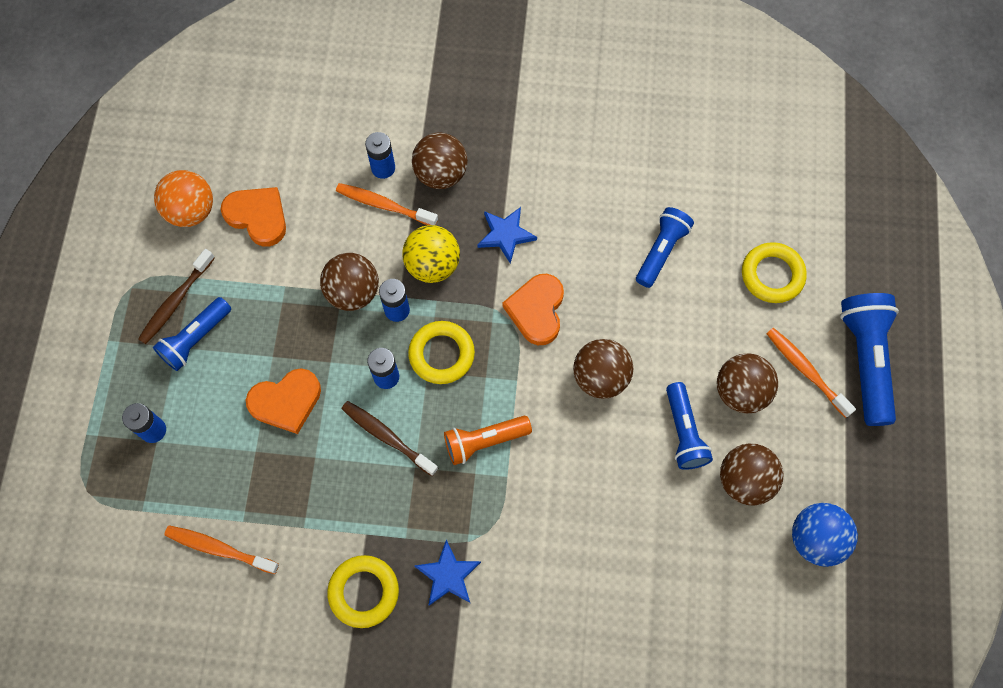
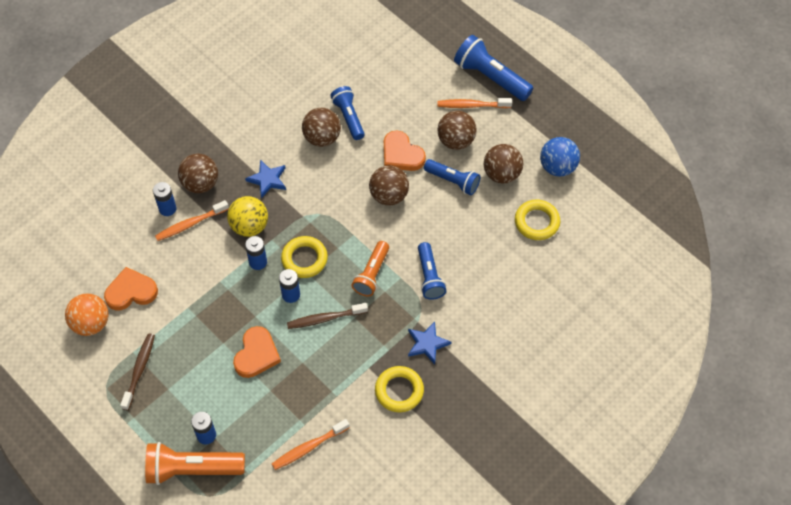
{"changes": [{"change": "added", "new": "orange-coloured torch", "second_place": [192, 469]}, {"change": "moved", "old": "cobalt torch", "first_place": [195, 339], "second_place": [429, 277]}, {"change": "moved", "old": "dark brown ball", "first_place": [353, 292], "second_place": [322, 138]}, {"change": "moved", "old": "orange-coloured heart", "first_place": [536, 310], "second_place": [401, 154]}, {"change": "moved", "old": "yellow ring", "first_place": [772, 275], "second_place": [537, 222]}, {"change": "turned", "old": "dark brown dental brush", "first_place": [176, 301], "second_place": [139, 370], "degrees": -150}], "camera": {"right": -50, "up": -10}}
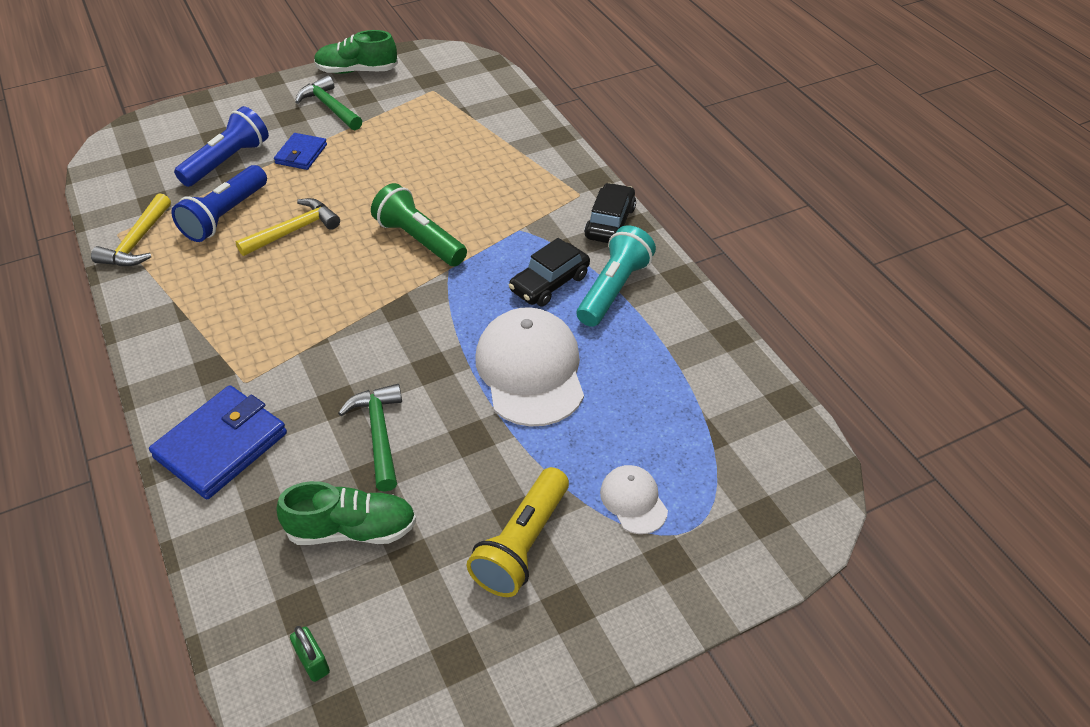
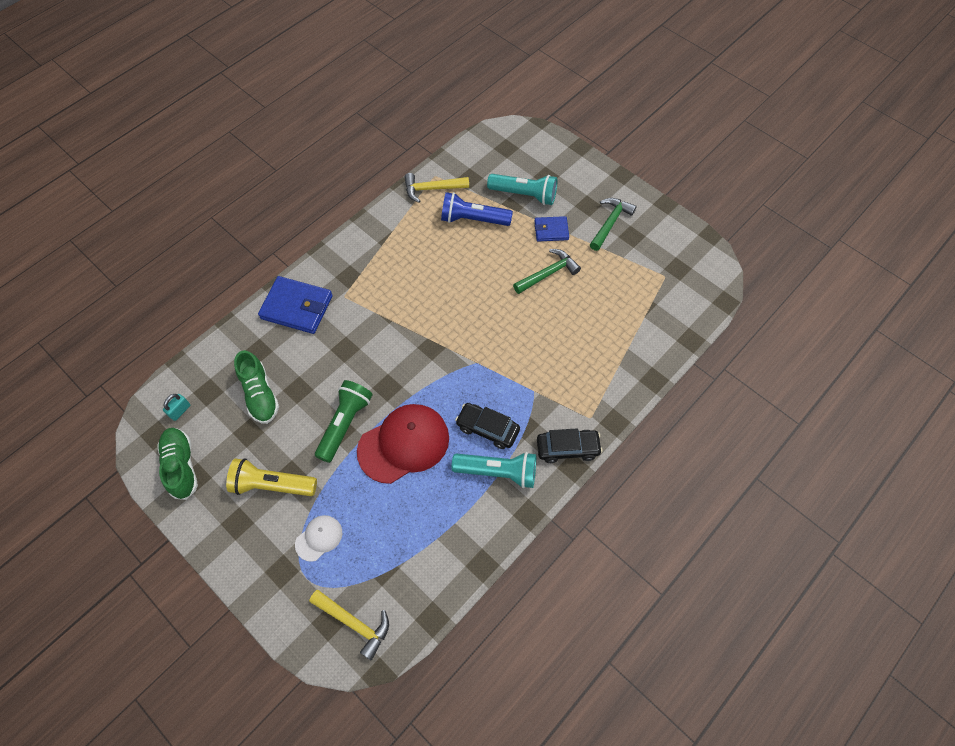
{"changes": [{"change": "moved", "old": "yellow carpenter's hammer", "first_place": [294, 230], "second_place": [354, 623]}, {"change": "moved", "old": "emerald sneaker", "first_place": [357, 71], "second_place": [181, 466]}, {"change": "moved", "old": "emerald carpenter's hammer", "first_place": [379, 434], "second_place": [548, 273]}, {"change": "moved", "old": "emerald torch", "first_place": [419, 240], "second_place": [345, 424]}, {"change": "recoloured", "old": "cobalt torch", "new": "turquoise torch", "first_place": [228, 161], "second_place": [524, 195]}, {"change": "recoloured", "old": "emerald padlock", "new": "turquoise padlock", "first_place": [313, 661], "second_place": [180, 411]}, {"change": "recoloured", "old": "white baseball cap", "new": "red baseball cap", "first_place": [530, 370], "second_place": [404, 444]}], "camera": {"right": 70, "up": 15}}
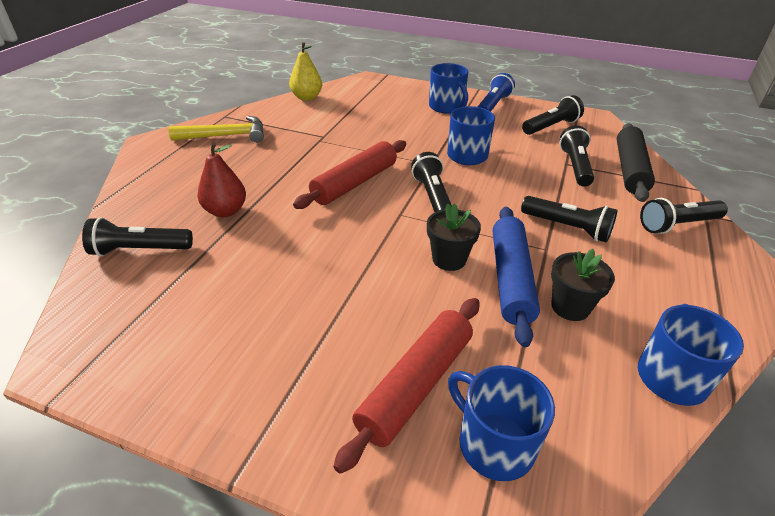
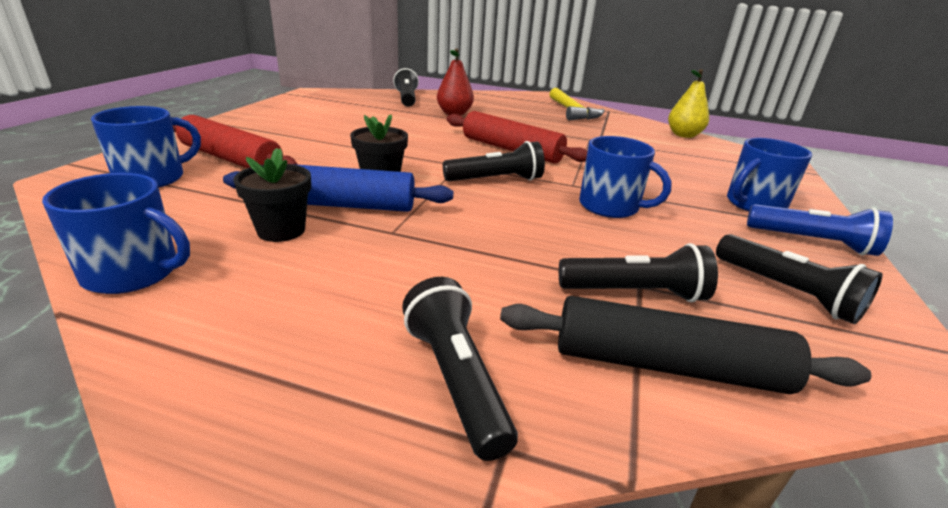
{"changes": [{"change": "removed", "old": "jet-black torch", "first_place": [567, 228]}], "camera": {"right": 85, "up": -10}}
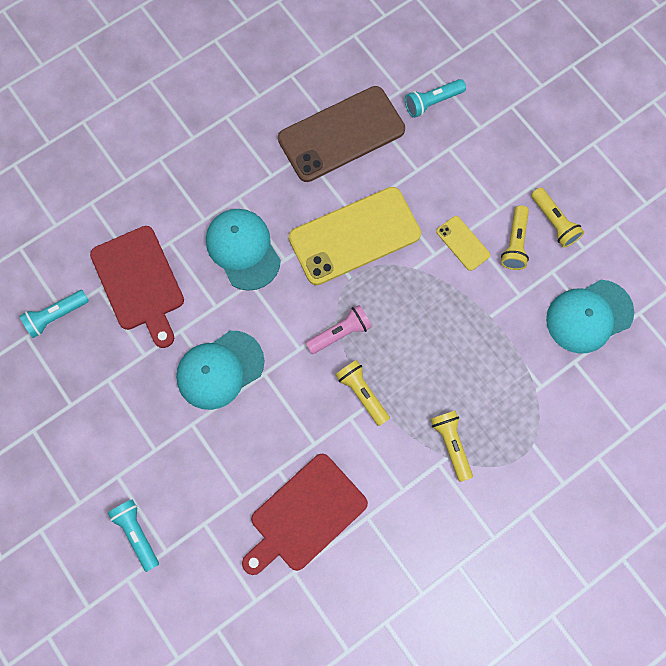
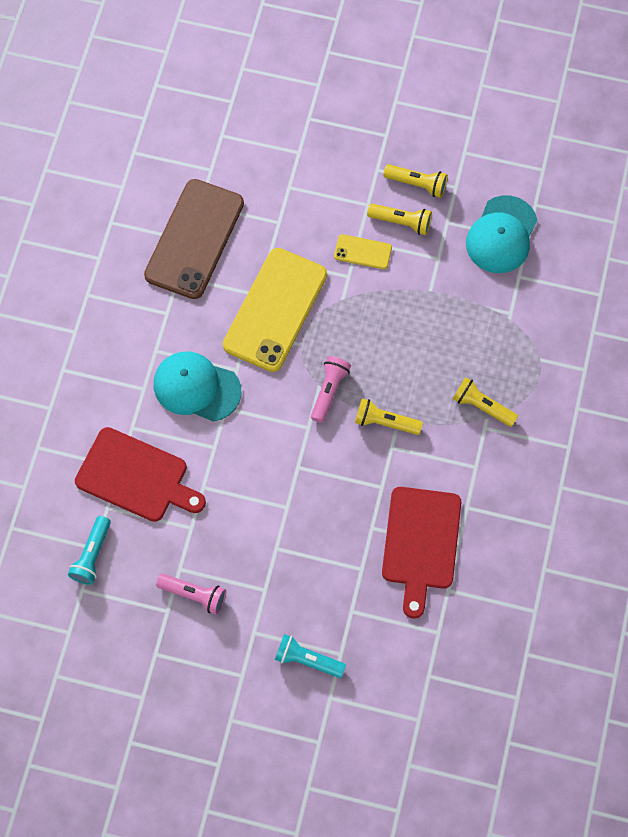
{"changes": [{"change": "removed", "old": "turquoise baseball cap", "first_place": [220, 370]}, {"change": "removed", "old": "turquoise torch", "first_place": [432, 102]}, {"change": "added", "new": "rosy torch", "second_place": [194, 595]}, {"change": "turned", "old": "yellow torch", "first_place": [514, 243], "second_place": [401, 222], "degrees": -45}], "camera": {"right": -40, "up": -5}}
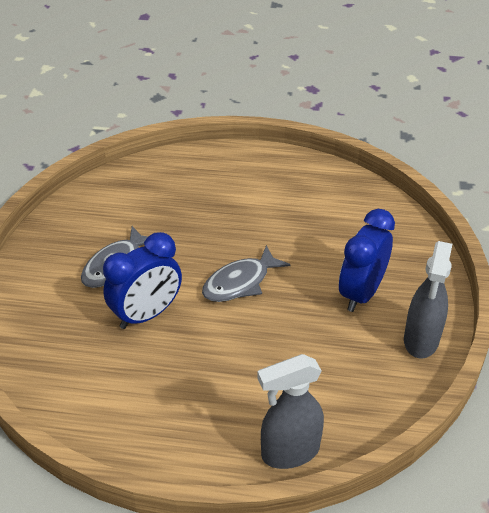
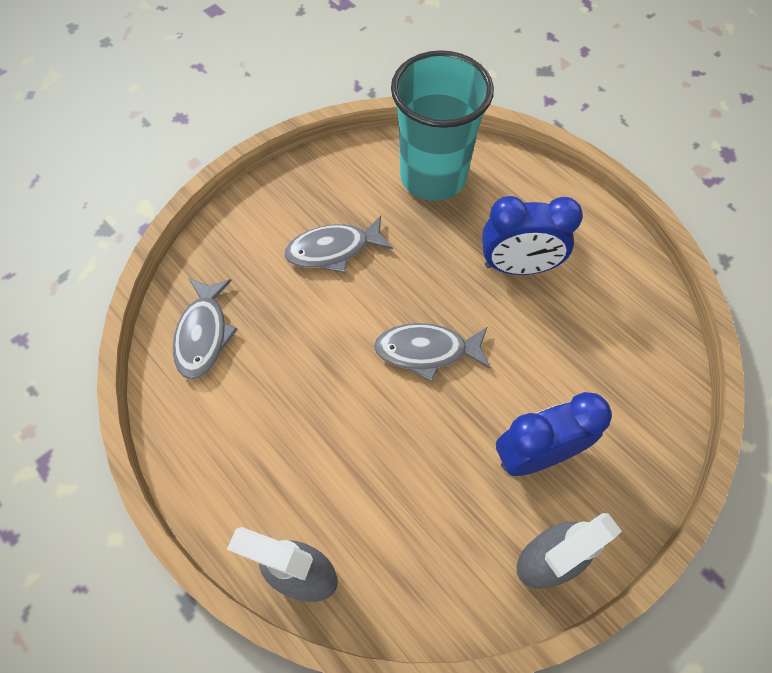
{"changes": [{"change": "added", "new": "grey fish", "second_place": [203, 334]}, {"change": "added", "new": "turquoise beaker", "second_place": [433, 177]}, {"change": "moved", "old": "cobalt alarm clock", "first_place": [147, 314], "second_place": [517, 267]}], "camera": {"right": 40, "up": 20}}
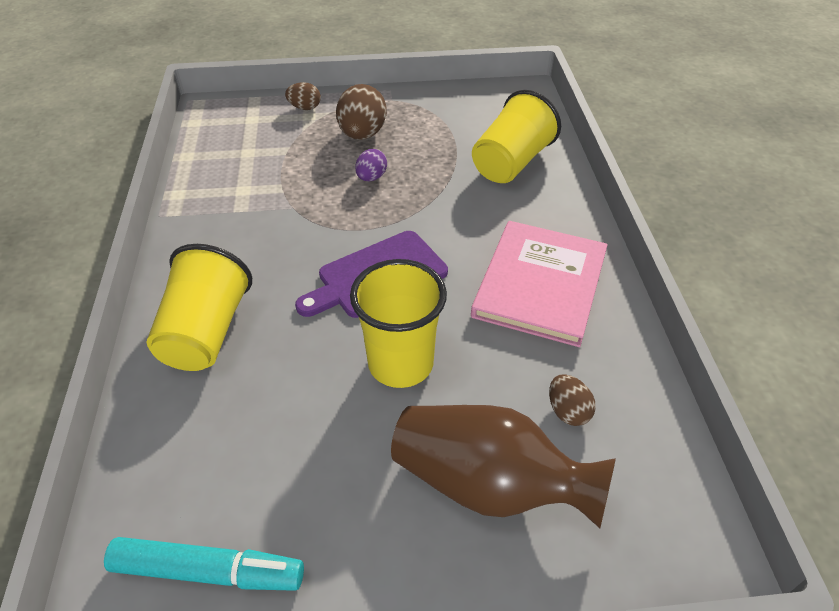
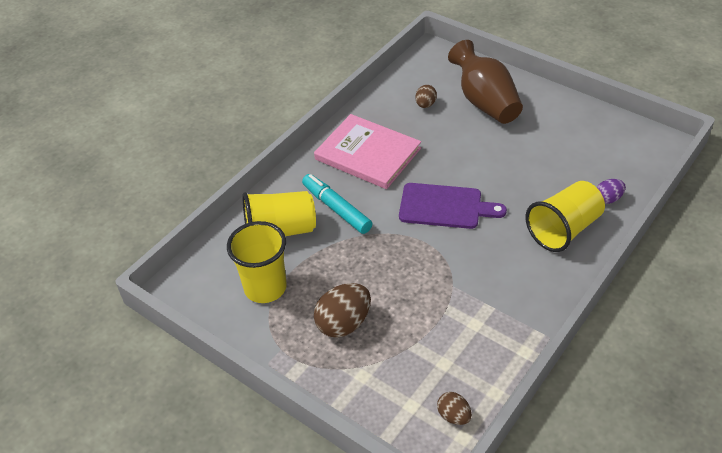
{"changes": [{"change": "moved", "old": "turquoise marker", "first_place": [208, 571], "second_place": [336, 208]}, {"change": "moved", "old": "dark brown egg shape", "first_place": [305, 108], "second_place": [453, 416]}, {"change": "moved", "old": "yellow beaker", "first_place": [400, 364], "second_place": [265, 288]}, {"change": "moved", "old": "violet egg shape", "first_place": [371, 177], "second_place": [608, 199]}, {"change": "turned", "old": "rosy hardback", "first_place": [540, 284], "second_place": [368, 154], "degrees": 60}], "camera": {"right": -135, "up": 0}}
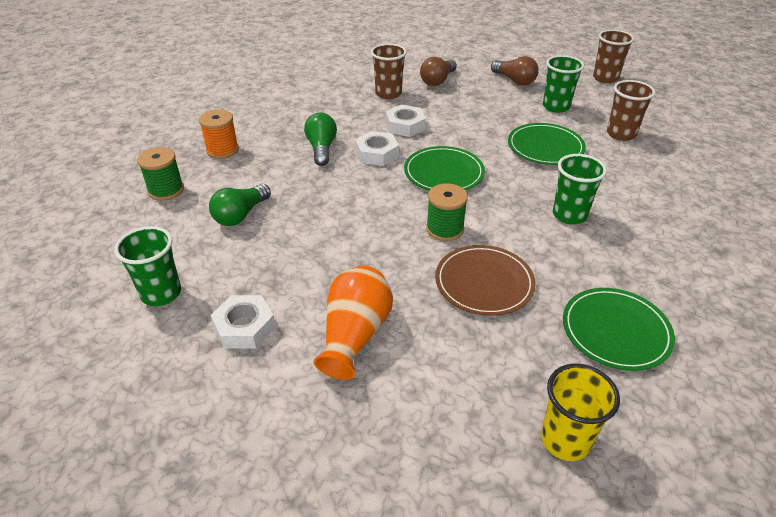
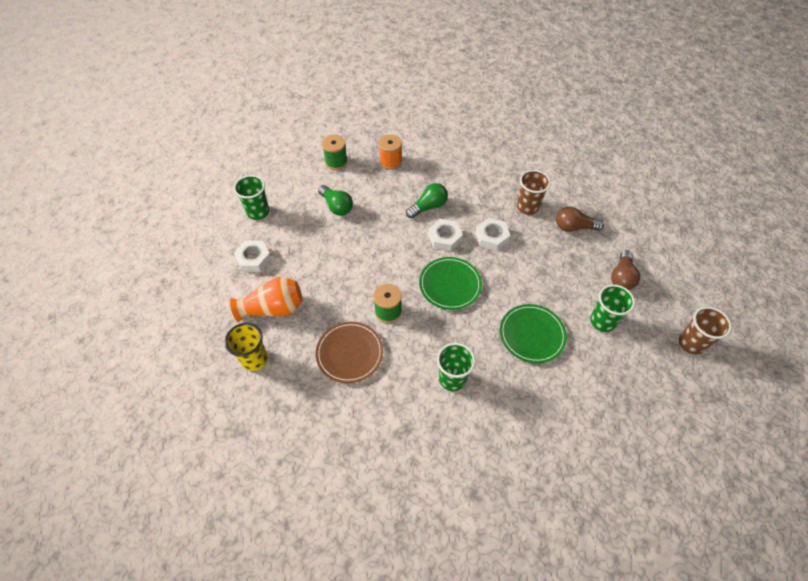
{"changes": [{"change": "removed", "old": "emerald flat dish", "first_place": [616, 331]}, {"change": "removed", "old": "dark brown beaker", "first_place": [621, 134]}, {"change": "moved", "old": "yellow beaker", "first_place": [565, 440], "second_place": [254, 359]}, {"change": "turned", "old": "emerald bulb", "first_place": [240, 215], "second_place": [336, 206], "degrees": -135}], "camera": {"right": 60, "up": 15}}
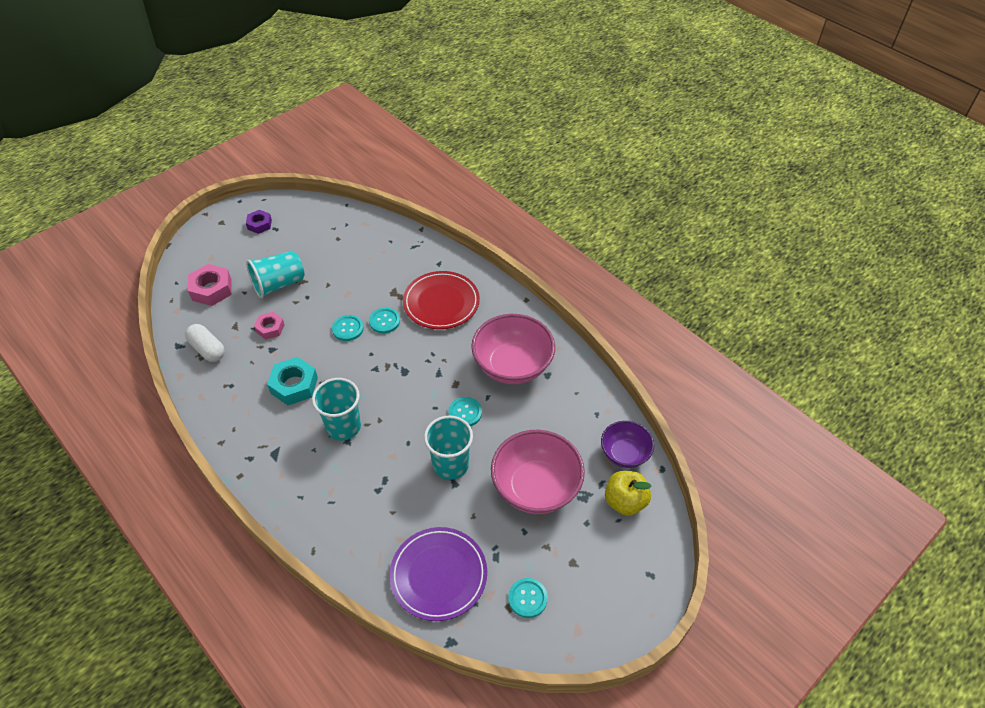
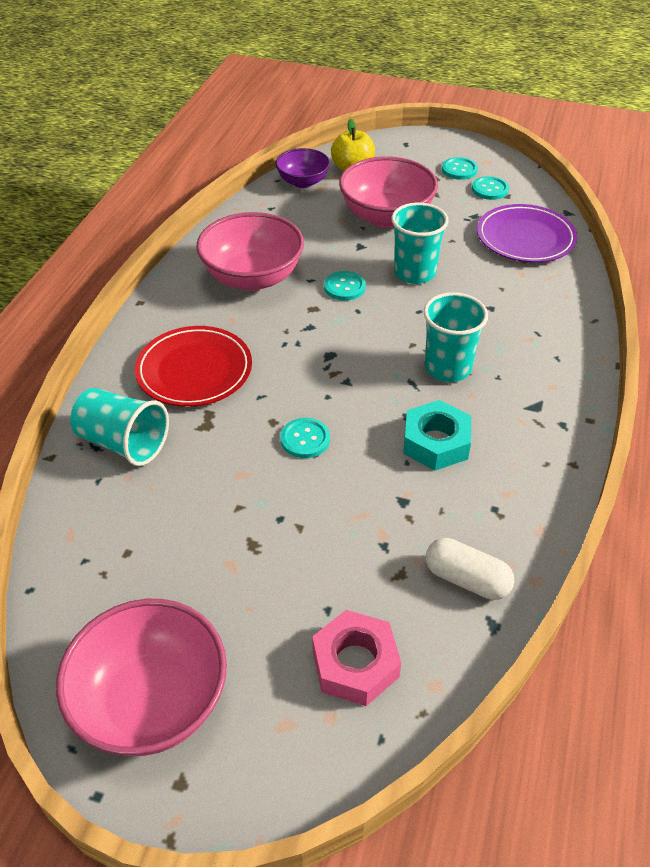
{"changes": [{"change": "removed", "old": "rosy nut", "first_place": [270, 328]}, {"change": "moved", "old": "turquoise beaker", "first_place": [279, 284], "second_place": [123, 443]}, {"change": "moved", "old": "turquoise shirt button", "first_place": [384, 321], "second_place": [459, 170]}, {"change": "replaced", "old": "violet nut", "new": "rosy deep dish", "first_place": [259, 224], "second_place": [151, 701]}, {"change": "turned", "old": "white pill", "first_place": [207, 349], "second_place": [466, 579], "degrees": -75}], "camera": {"right": -120, "up": -5}}
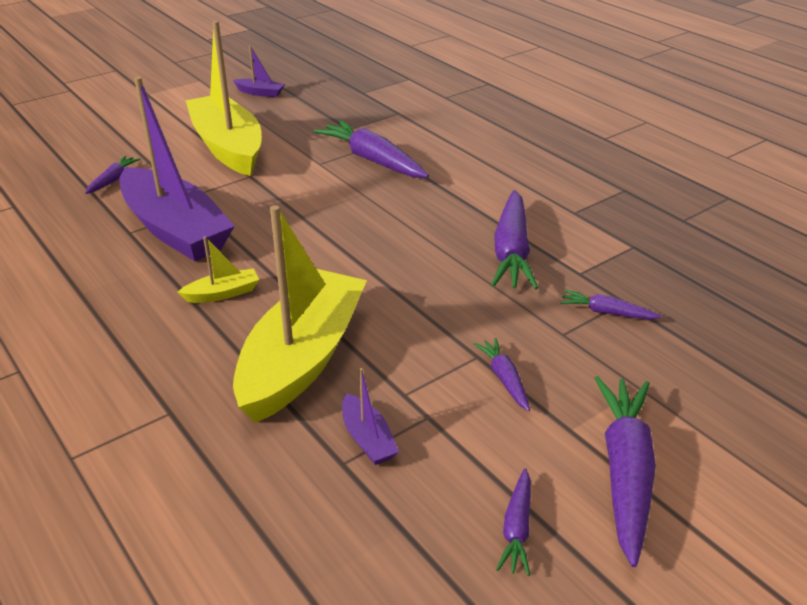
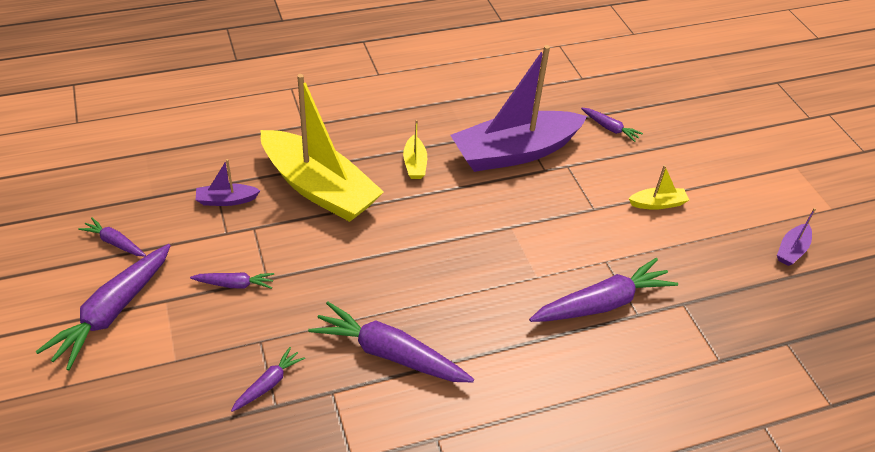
{"changes": [{"change": "turned", "old": "violet root vegetable", "first_place": [625, 472], "second_place": [112, 312], "degrees": 90}, {"change": "resized", "old": "yellow sailboat", "first_place": [228, 147], "second_place": [657, 204], "factor": 0.41}], "camera": {"right": 105, "up": 10}}
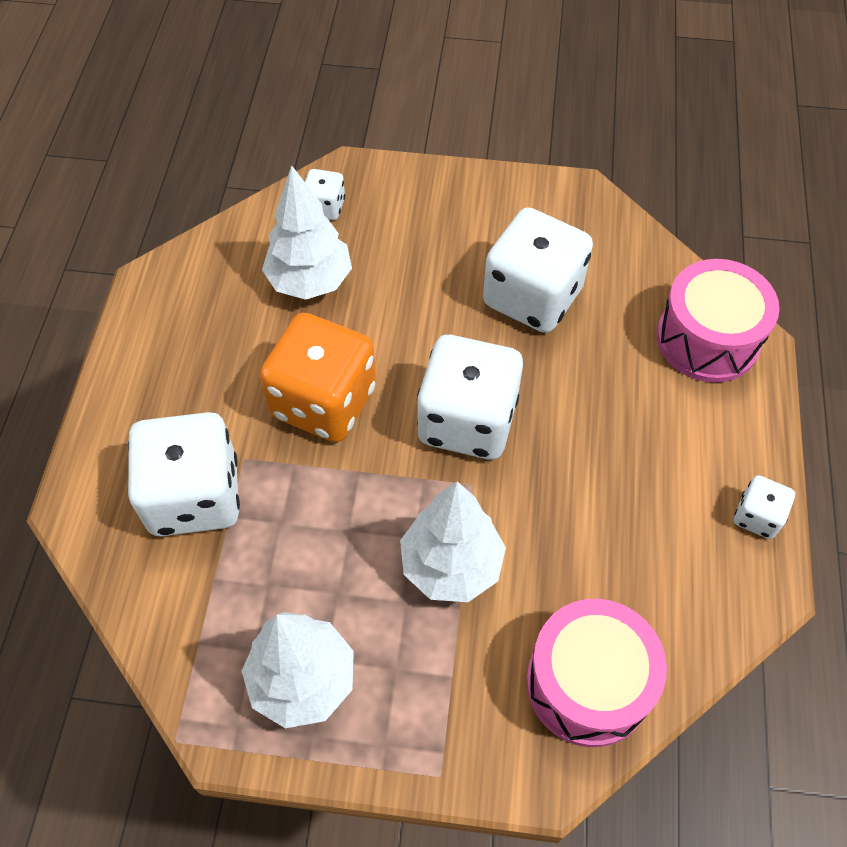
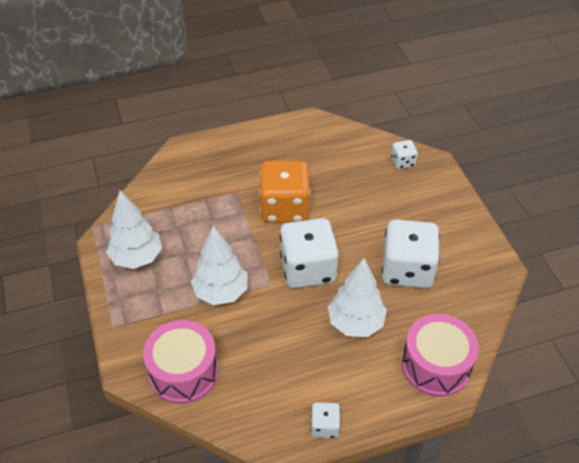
{"changes": [{"change": "removed", "old": "white game die", "first_place": [194, 496]}, {"change": "moved", "old": "white tree", "first_place": [310, 281], "second_place": [355, 323]}], "camera": {"right": 65, "up": -10}}
